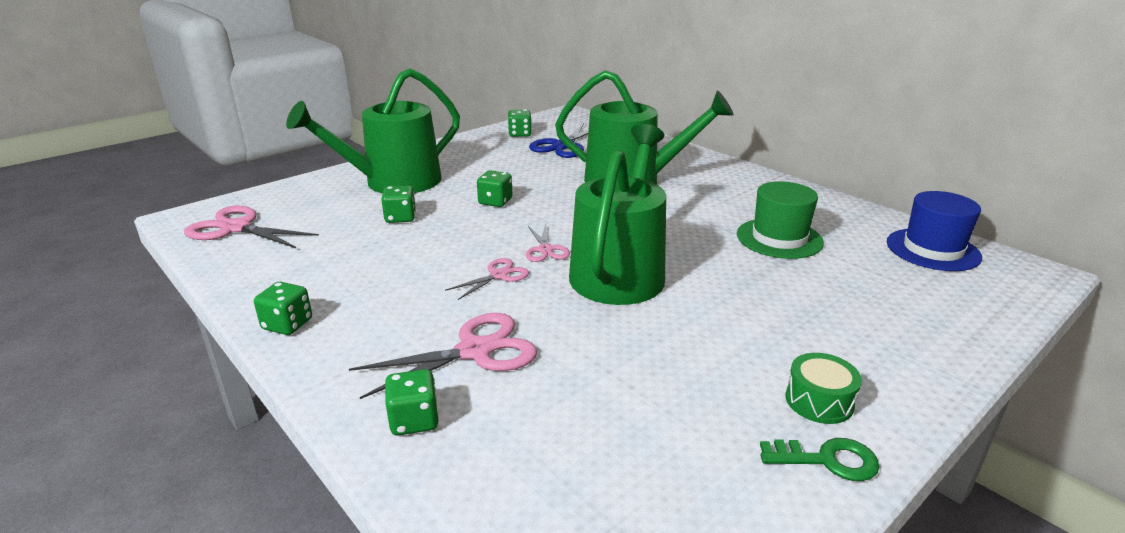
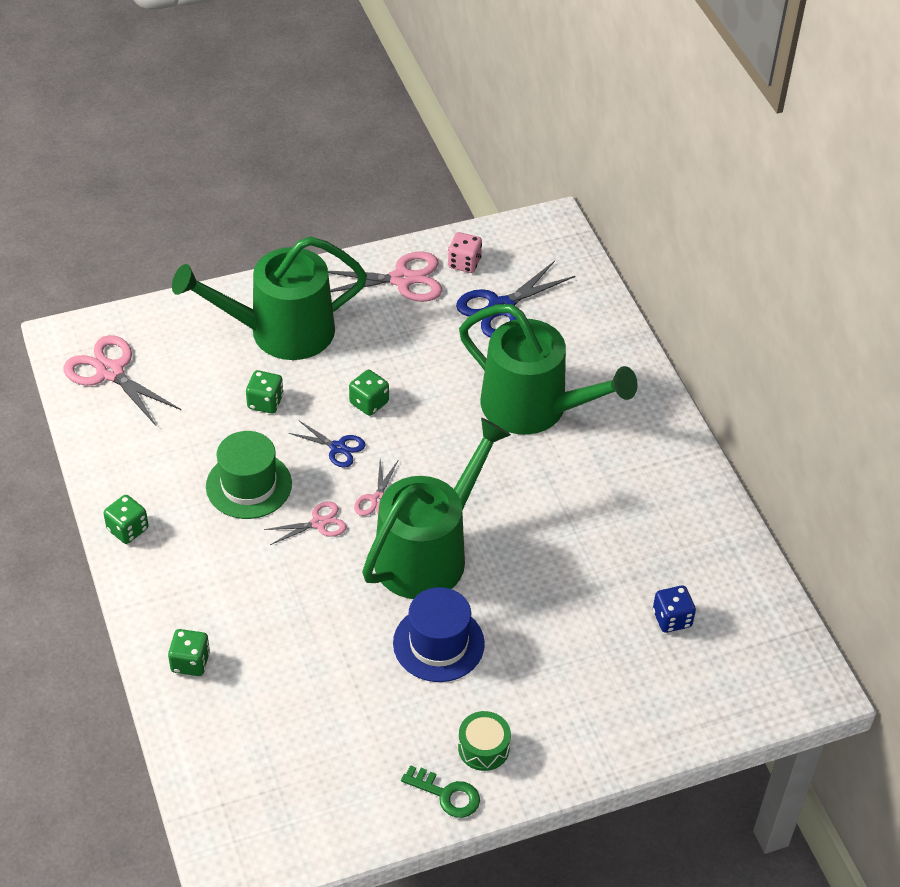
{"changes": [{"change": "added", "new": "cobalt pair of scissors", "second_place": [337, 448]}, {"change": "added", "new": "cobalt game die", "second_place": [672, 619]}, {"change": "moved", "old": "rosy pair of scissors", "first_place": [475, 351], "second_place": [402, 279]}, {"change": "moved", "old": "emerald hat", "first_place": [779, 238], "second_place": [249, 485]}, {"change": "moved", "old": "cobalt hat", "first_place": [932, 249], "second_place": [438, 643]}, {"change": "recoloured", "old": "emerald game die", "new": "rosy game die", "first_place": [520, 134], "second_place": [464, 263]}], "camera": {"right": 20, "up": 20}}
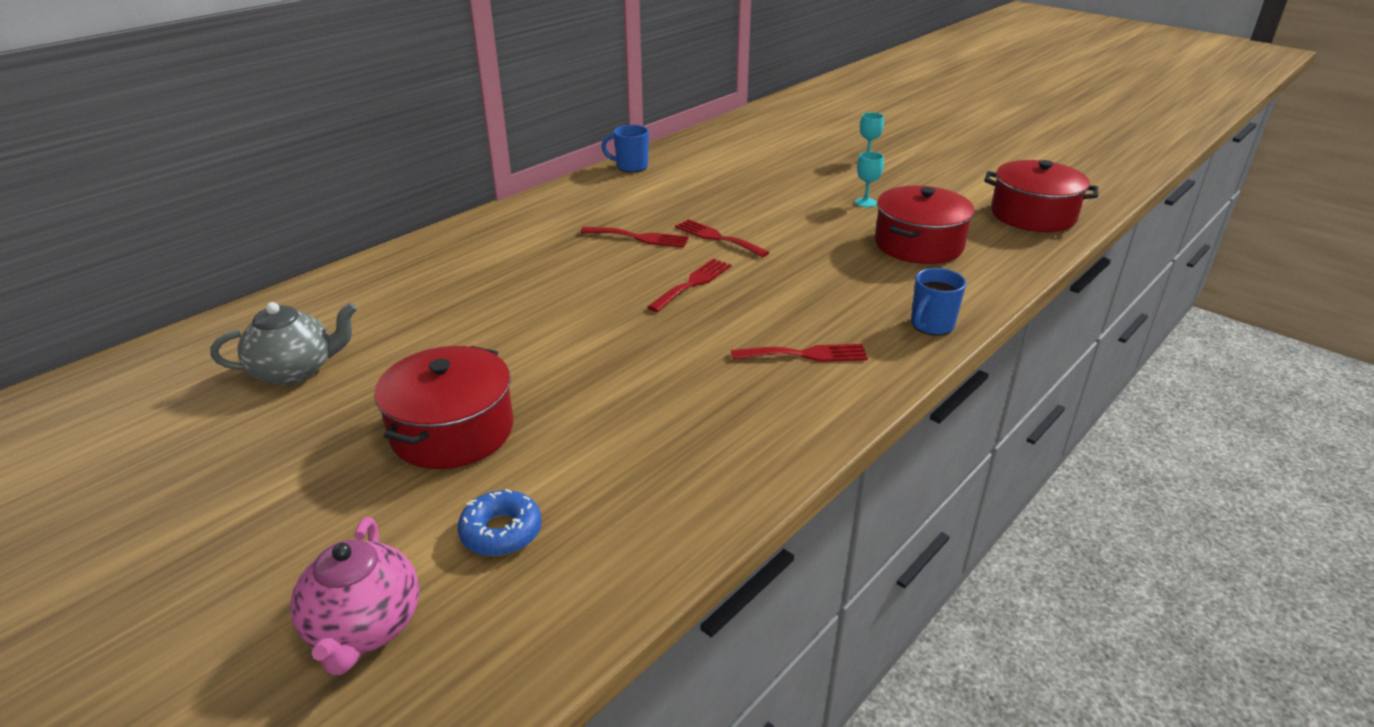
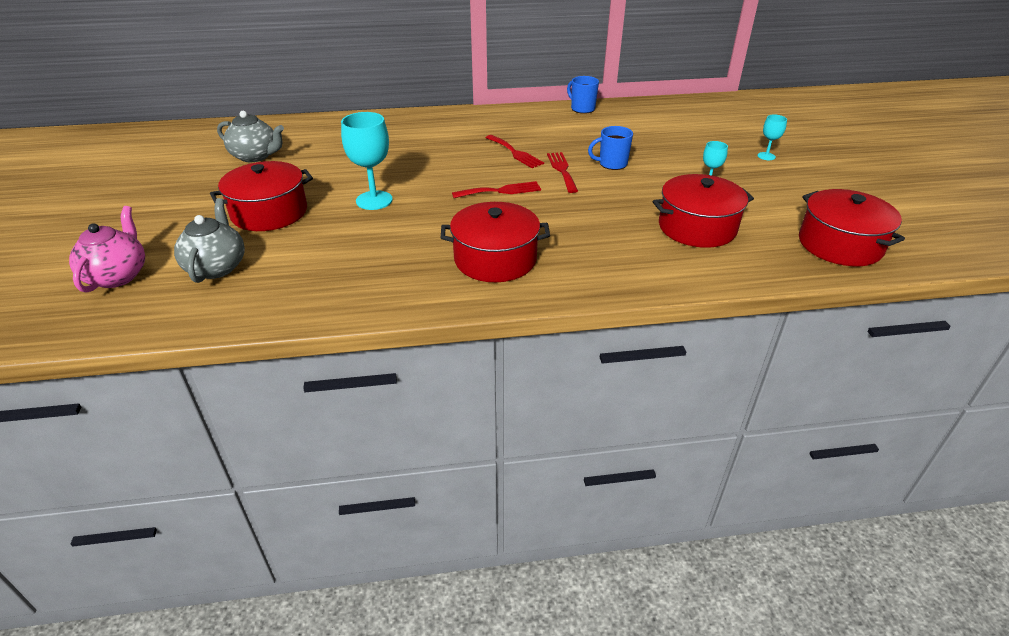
{"changes": [{"change": "added", "new": "turquoise chalice", "second_place": [374, 200]}, {"change": "moved", "old": "cobalt mug", "first_place": [931, 325], "second_place": [612, 164]}, {"change": "replaced", "old": "cobalt glazed donut", "new": "grey tea pot", "first_place": [501, 531], "second_place": [217, 267]}, {"change": "replaced", "old": "red fork", "new": "red cooking pot", "first_place": [805, 354], "second_place": [495, 259]}, {"change": "turned", "old": "rosy tea pot", "first_place": [364, 628], "second_place": [118, 276], "degrees": 150}], "camera": {"right": 40, "up": 5}}
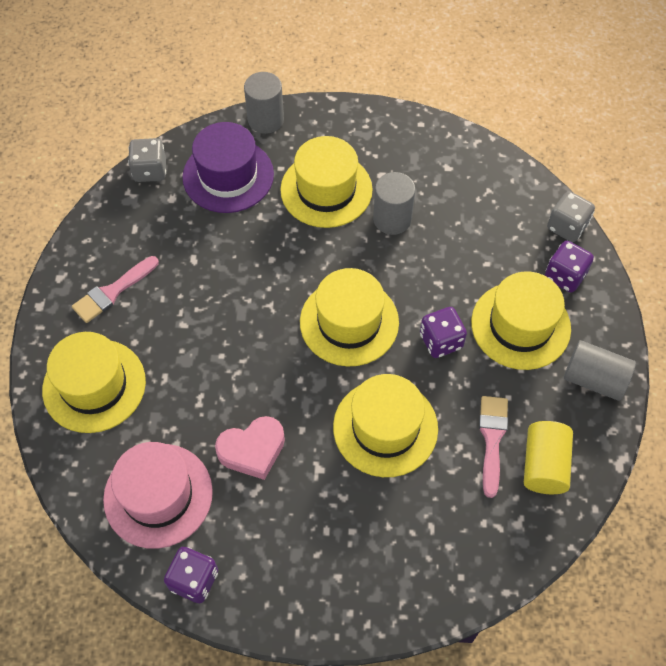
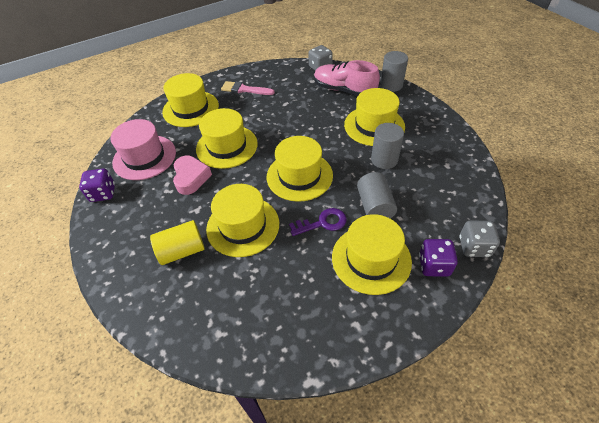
{"changes": [{"change": "removed", "old": "rosy brush", "first_place": [492, 439]}, {"change": "added", "new": "yellow hat", "second_place": [226, 146]}, {"change": "moved", "old": "yellow solid cylinder", "first_place": [544, 465], "second_place": [182, 251]}, {"change": "moved", "old": "grey solid cylinder", "first_place": [594, 379], "second_place": [374, 206]}, {"change": "replaced", "old": "violet hat", "new": "rosy sneaker", "first_place": [228, 175], "second_place": [344, 90]}, {"change": "replaced", "old": "violet game die", "new": "violet latchkey", "first_place": [441, 341], "second_place": [322, 223]}, {"change": "turned", "old": "rosy heart", "first_place": [252, 450], "second_place": [191, 177], "degrees": -135}], "camera": {"right": 60, "up": -10}}
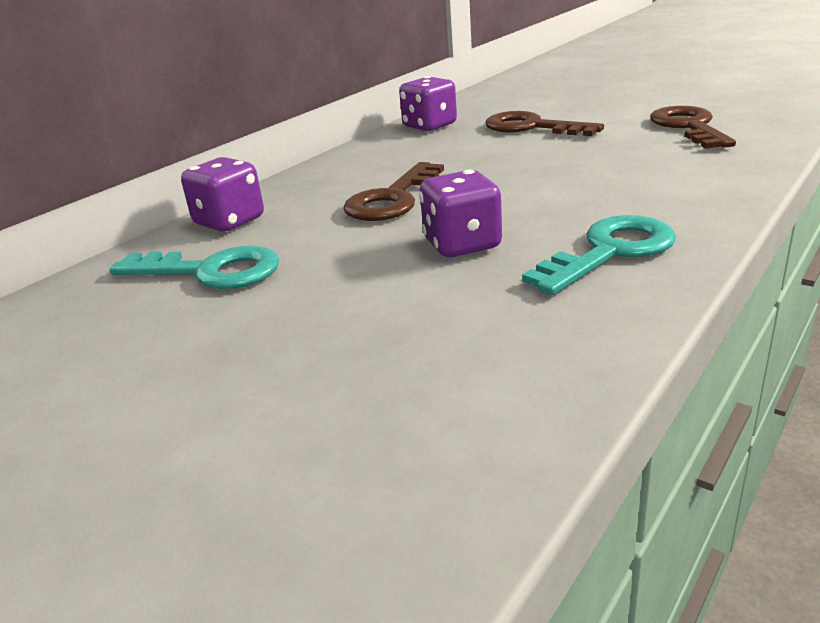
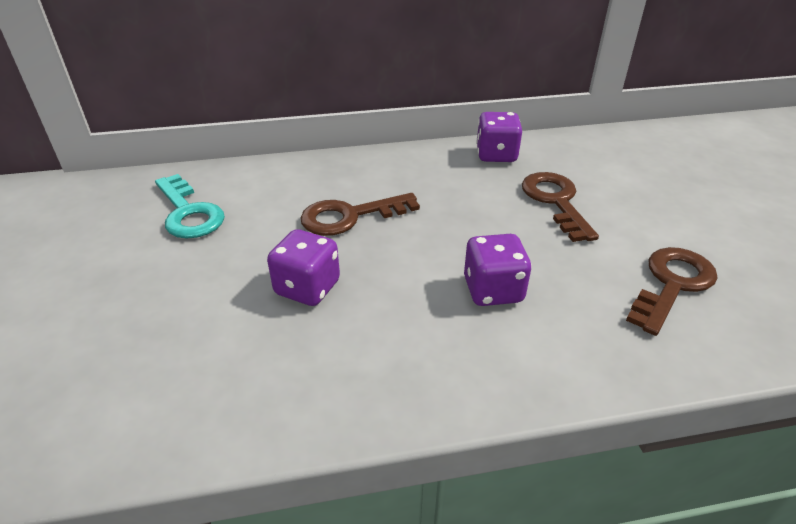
{"changes": [{"change": "removed", "old": "turquoise latchkey", "first_place": [610, 252]}, {"change": "moved", "old": "violet game die", "first_place": [229, 222], "second_place": [493, 290]}], "camera": {"right": 40, "up": 10}}
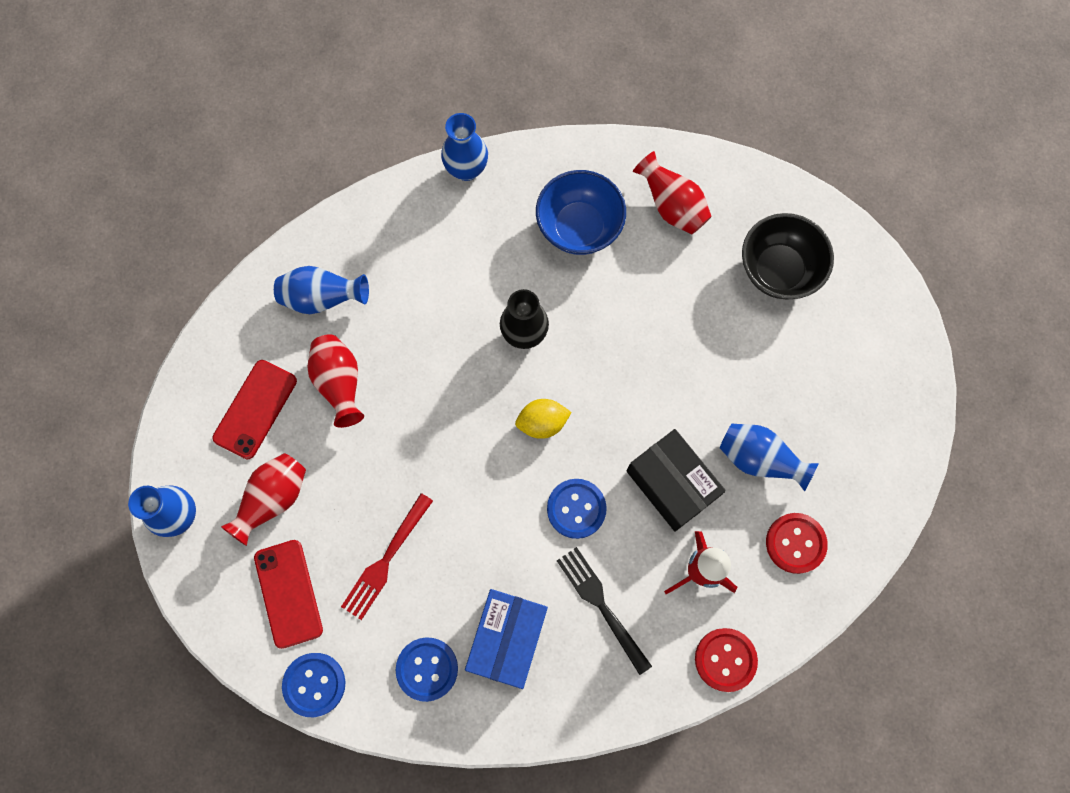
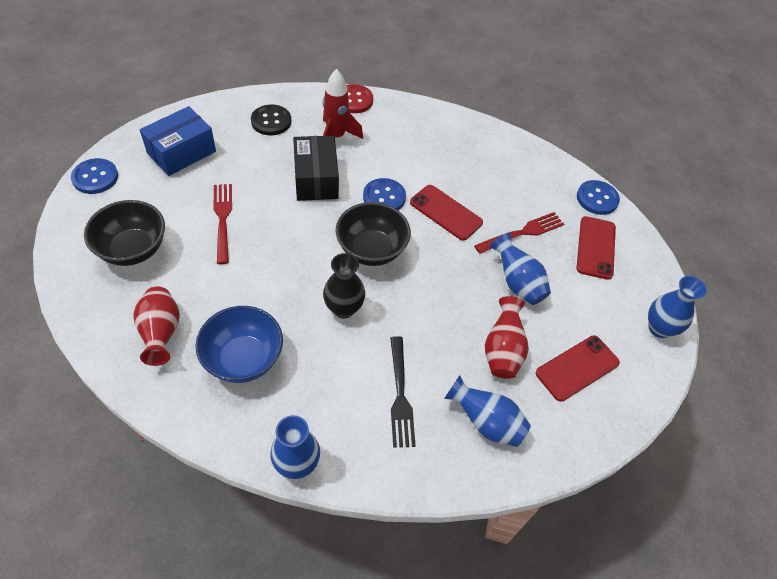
{"changes": [{"change": "removed", "old": "red flower vase", "first_place": [274, 499]}, {"change": "added", "new": "red fork", "second_place": [223, 219]}, {"change": "added", "new": "red phone", "second_place": [446, 212]}, {"change": "moved", "old": "cobalt shirt button", "first_place": [427, 669], "second_place": [95, 177]}, {"change": "moved", "old": "cobalt package", "first_place": [507, 638], "second_place": [181, 152]}, {"change": "moved", "old": "jet-black fork", "first_place": [601, 605], "second_place": [400, 395]}, {"change": "moved", "old": "cobalt flower vase", "first_place": [758, 459], "second_place": [517, 283]}, {"change": "replaced", "old": "yellow toy lemon", "new": "jet-black deep dish", "first_place": [542, 423], "second_place": [371, 250]}, {"change": "recoloured", "old": "red shirt button", "new": "jet-black shirt button", "first_place": [795, 543], "second_place": [271, 121]}], "camera": {"right": -155, "up": -20}}
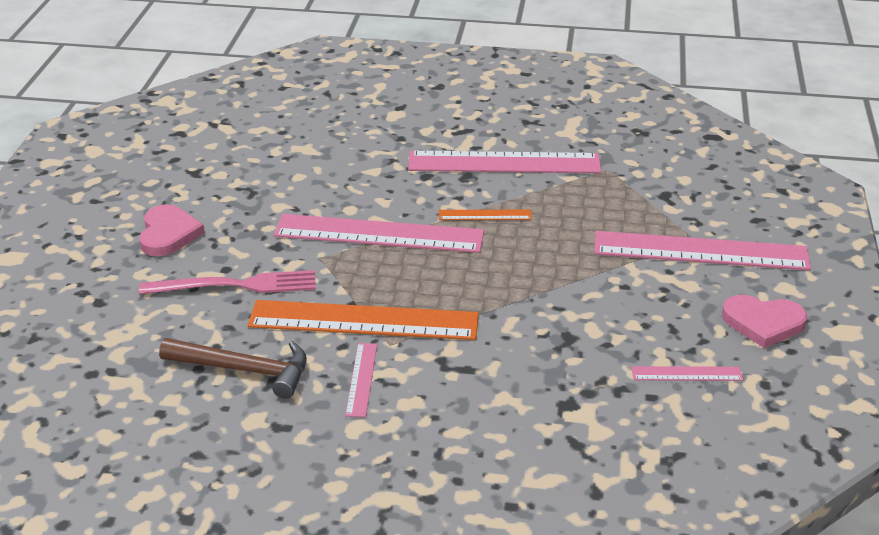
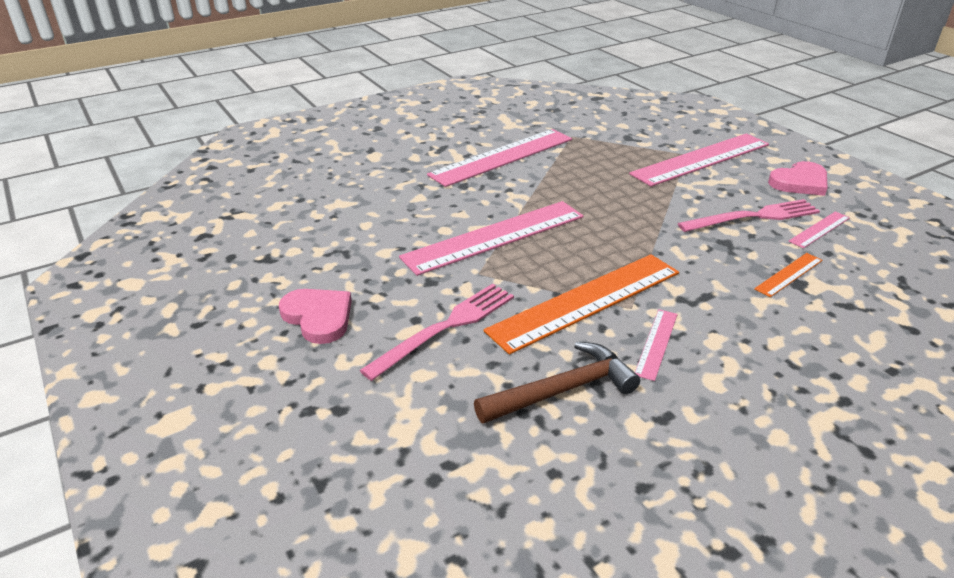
{"changes": [{"change": "added", "new": "rosy fork", "second_place": [753, 217]}, {"change": "moved", "old": "orange-coloured ruler", "first_place": [485, 215], "second_place": [788, 274]}, {"change": "turned", "old": "rosy ruler", "first_place": [362, 379], "second_place": [656, 343], "degrees": 60}], "camera": {"right": -40, "up": 0}}
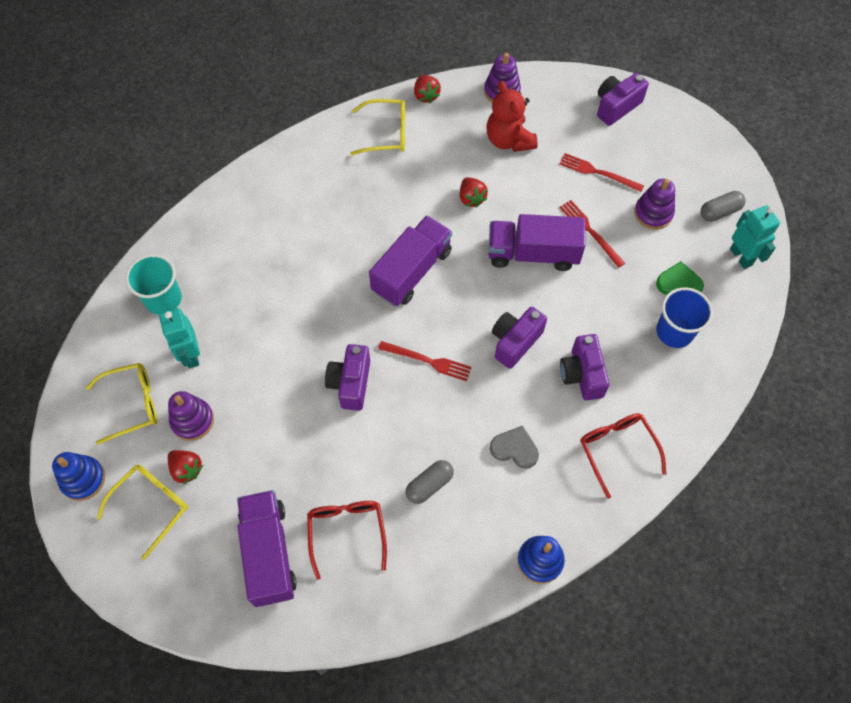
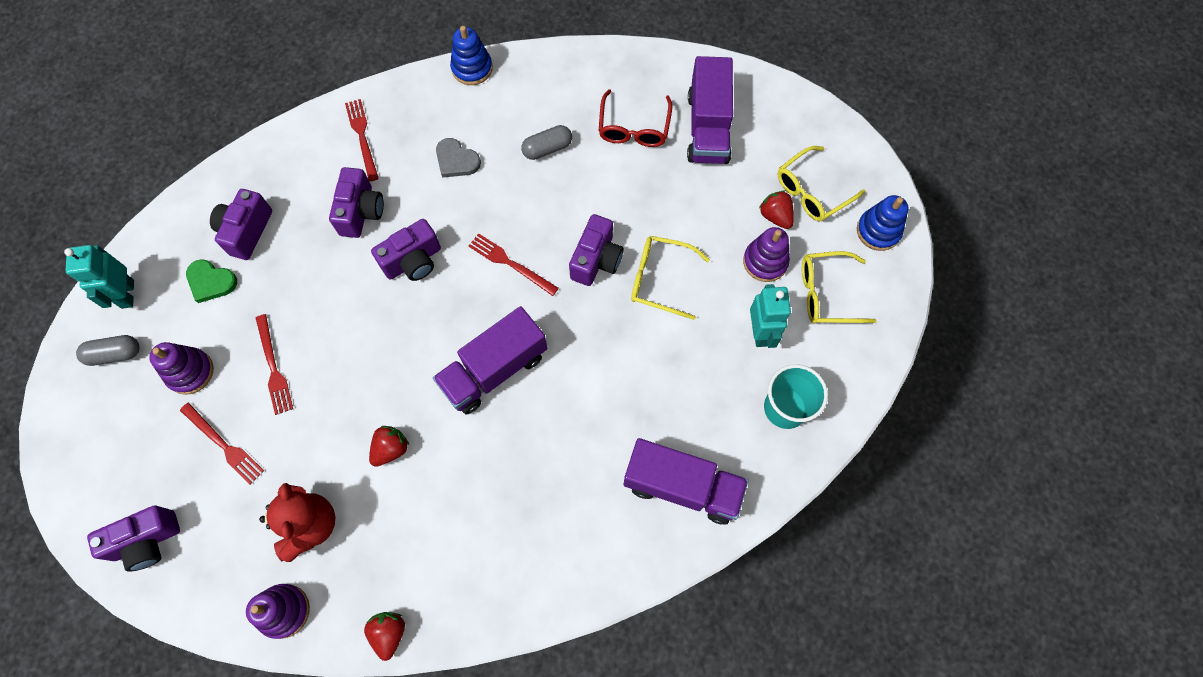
{"changes": [{"change": "moved", "old": "yellow eyeglasses", "first_place": [386, 133], "second_place": [660, 279]}, {"change": "moved", "old": "violet toy truck", "first_place": [532, 253], "second_place": [682, 486]}, {"change": "replaced", "old": "red eyeglasses", "new": "red fork", "first_place": [617, 450], "second_place": [362, 137]}, {"change": "replaced", "old": "cobalt beaker", "new": "violet camera", "first_place": [674, 331], "second_place": [246, 231]}, {"change": "turned", "old": "red toy strawberry", "first_place": [471, 198], "second_place": [391, 449], "degrees": 45}], "camera": {"right": -165, "up": 5}}
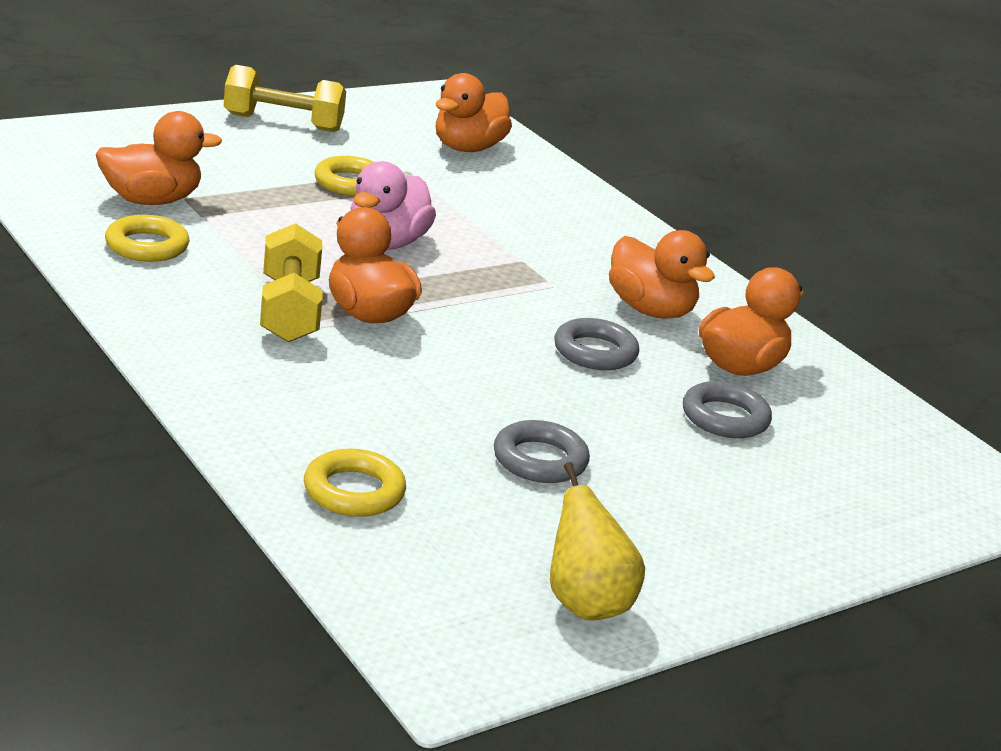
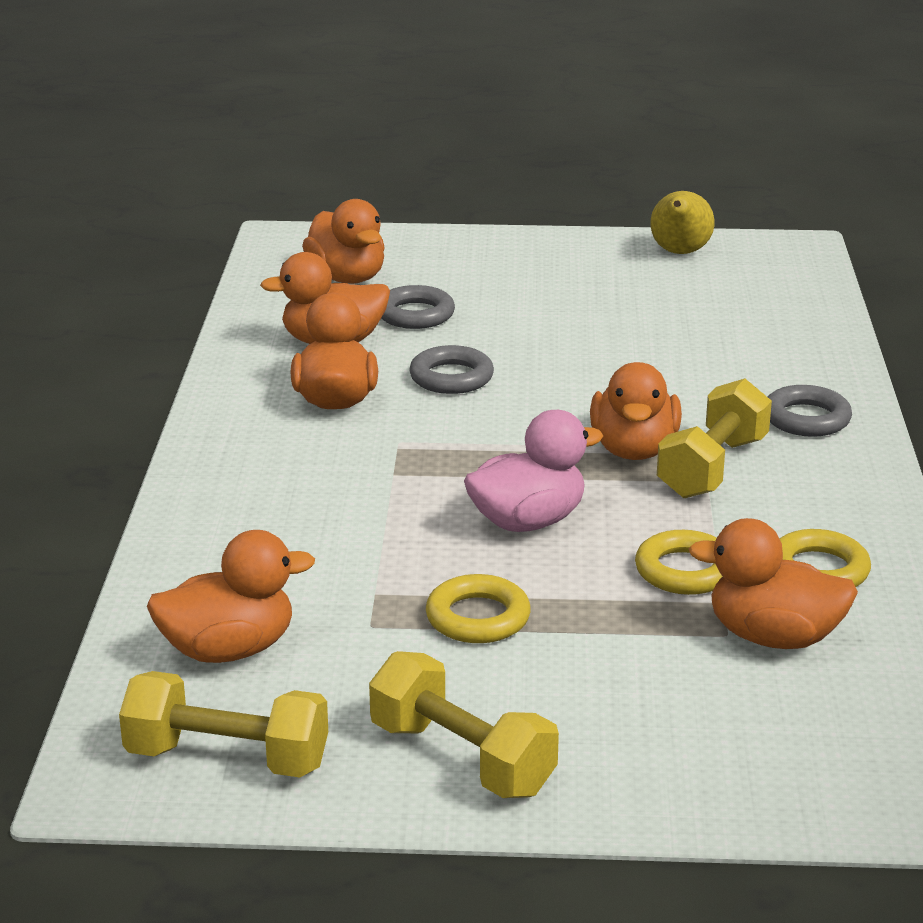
{"changes": [{"change": "added", "new": "yellow hand weight", "second_place": [227, 758]}, {"change": "added", "new": "orange-coloured duck", "second_place": [347, 278]}, {"change": "moved", "old": "yellow ring", "first_place": [354, 491], "second_place": [685, 571]}, {"change": "moved", "old": "grey ring", "first_place": [540, 460], "second_place": [806, 419]}], "camera": {"right": -140, "up": 0}}
